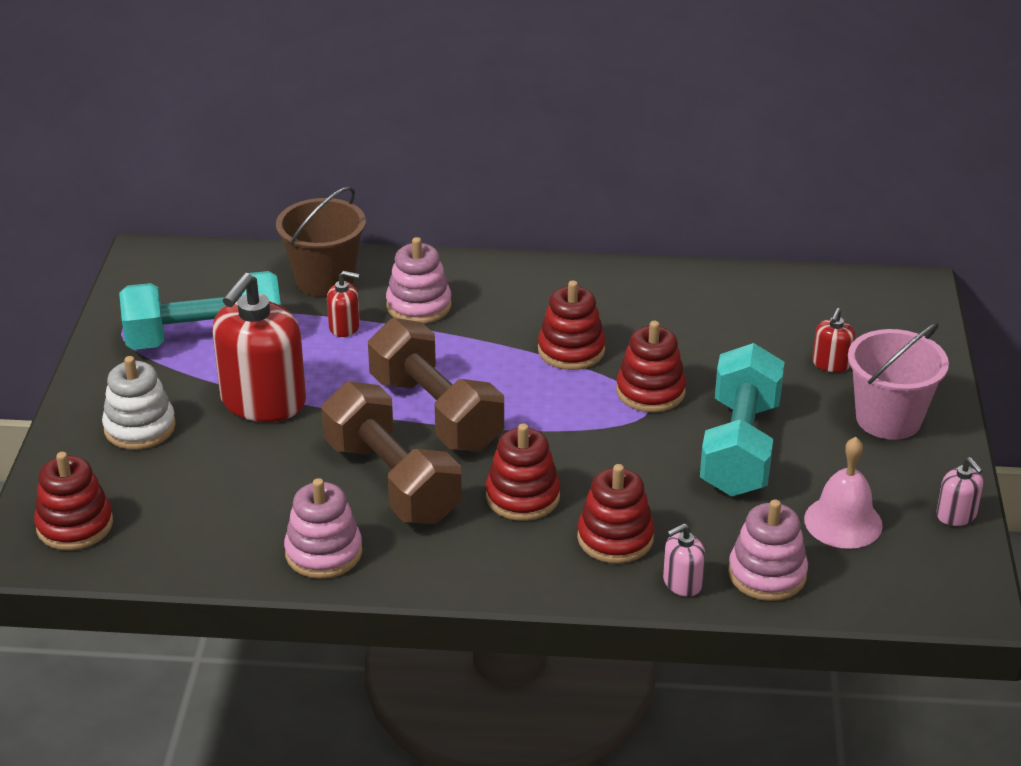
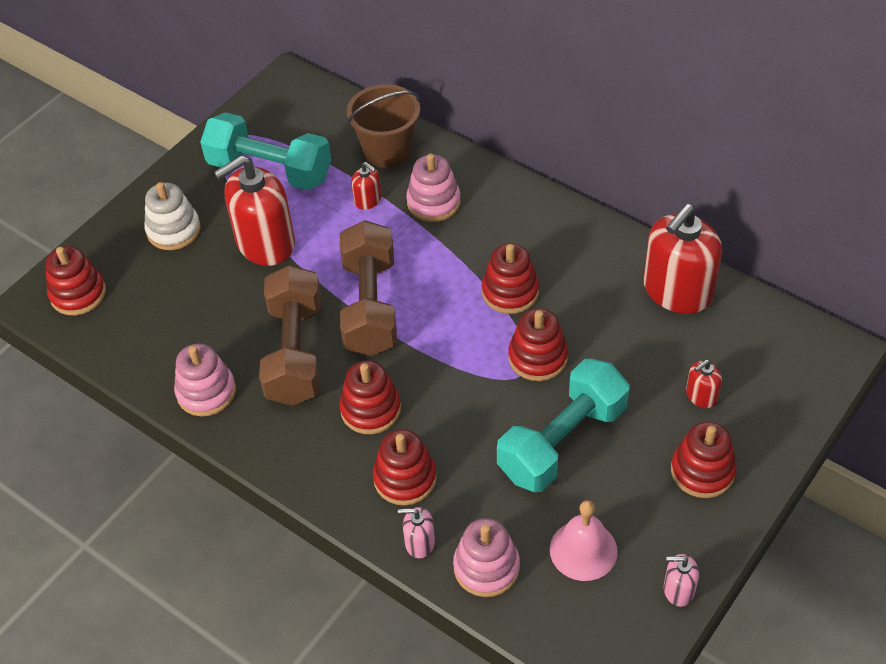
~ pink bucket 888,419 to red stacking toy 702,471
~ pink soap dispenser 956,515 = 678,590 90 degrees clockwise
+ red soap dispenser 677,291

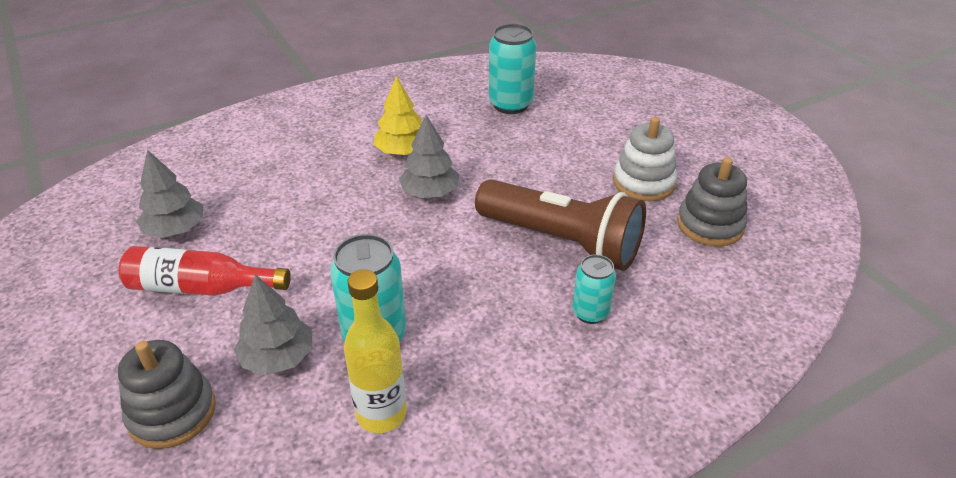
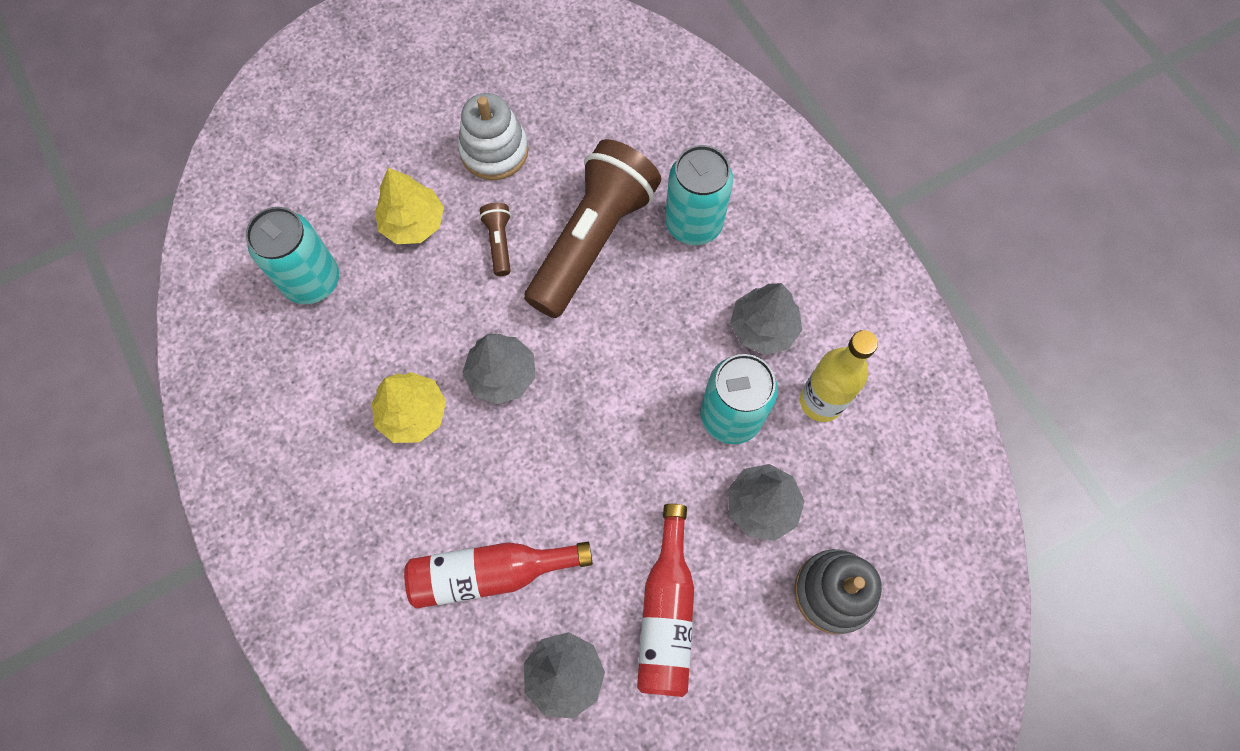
~ turquoise can 590,313 = 693,224 x1.67
- grey stacking toy 710,225
+ yellow tree 413,223
+ red bottle 491,573
+ brown flashlight 499,242
+ grey tree 763,328

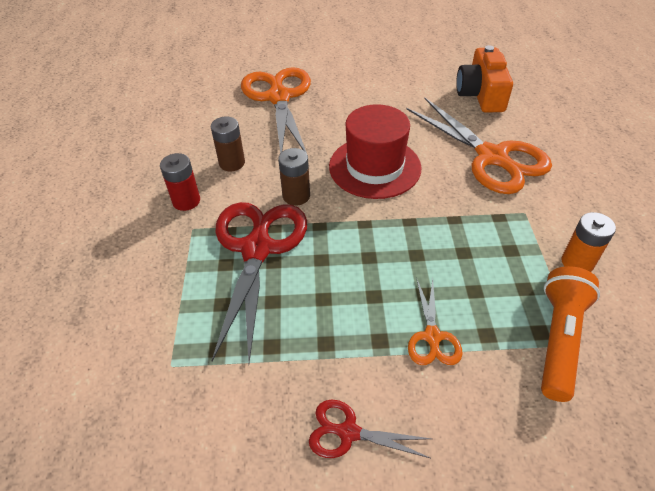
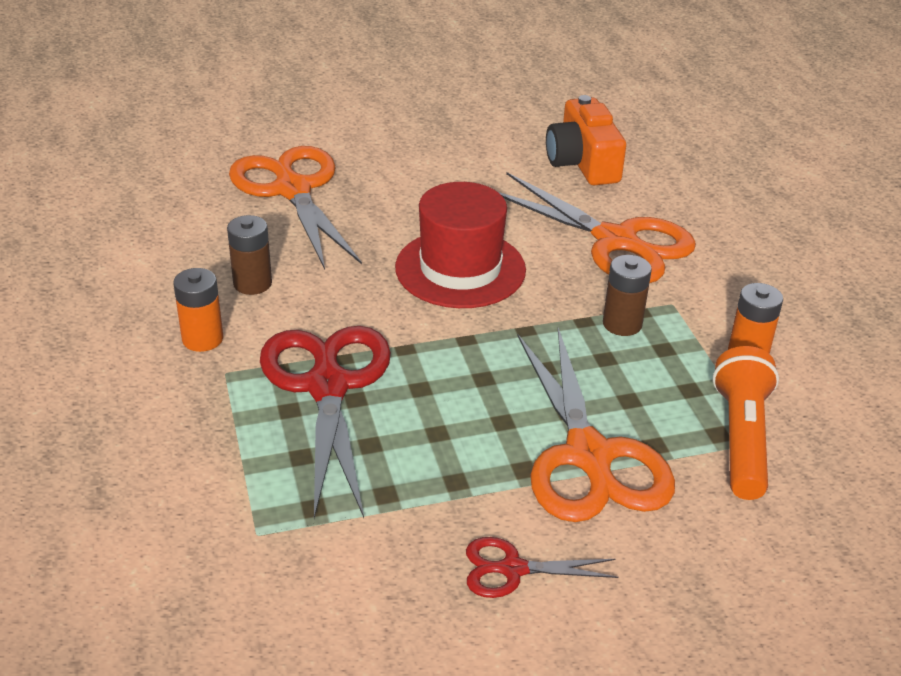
~ red battery 186,201 to orange battery 202,339
~ brown battery 296,196 to 622,324
~ orange scissors 432,337 = 589,456 x2.06

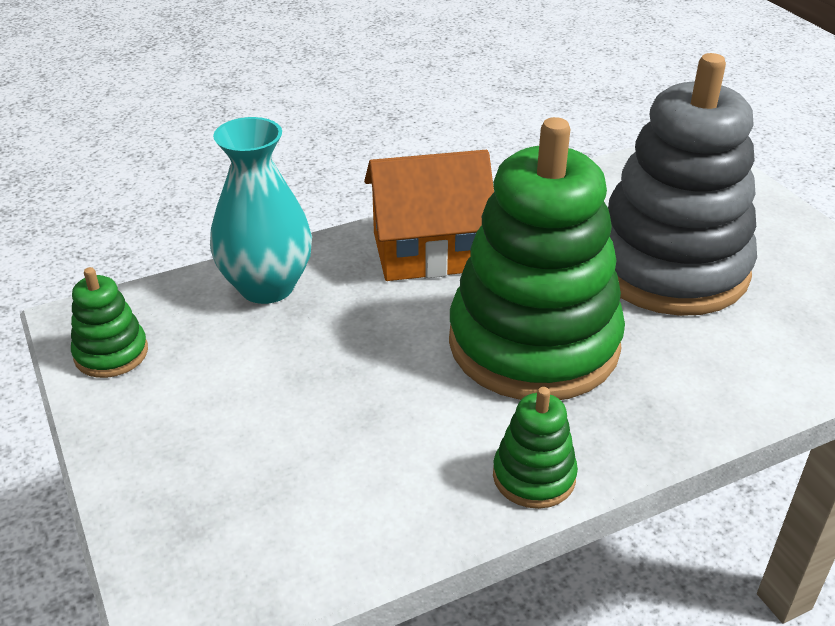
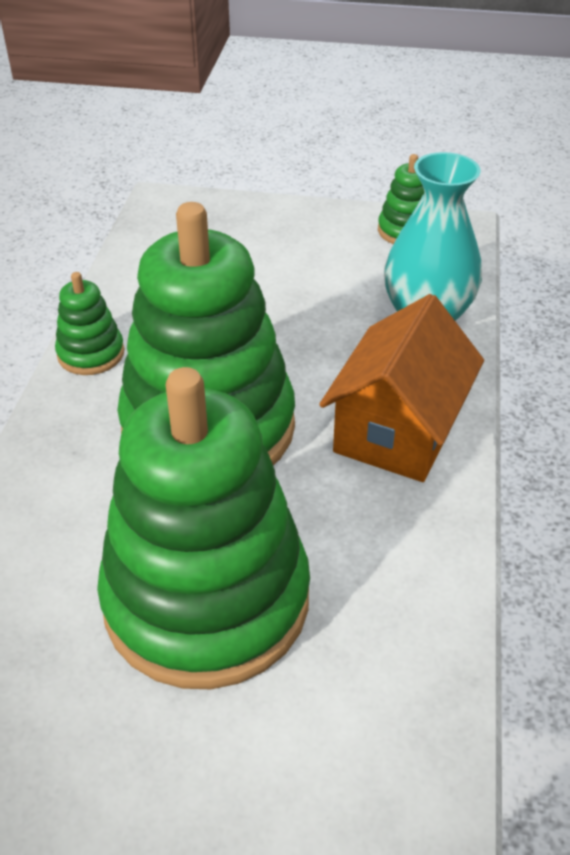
~ grey stacking toy 669,268 to green stacking toy 206,599

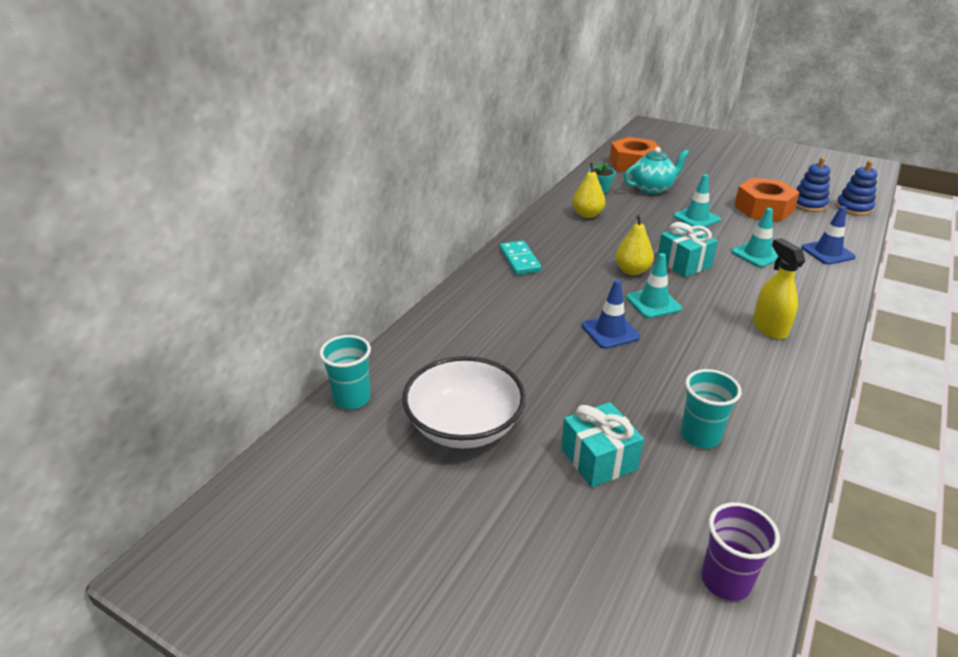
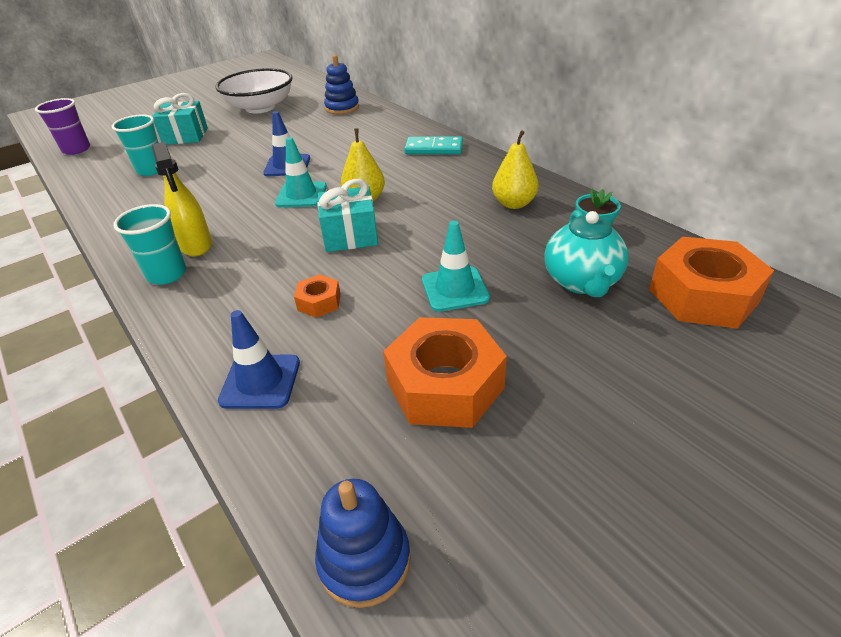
~ turquoise cup 352,398 to 167,274
~ turquoise traffic cone 757,254 to orange nut 319,302
~ yellow spray bottle 769,328 = 196,245 60 degrees clockwise
~ blue stacking toy 808,204 to 342,108

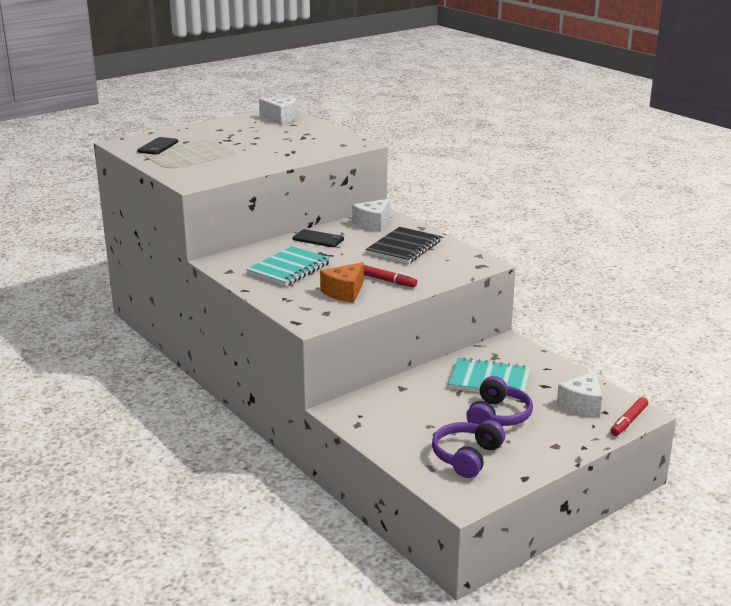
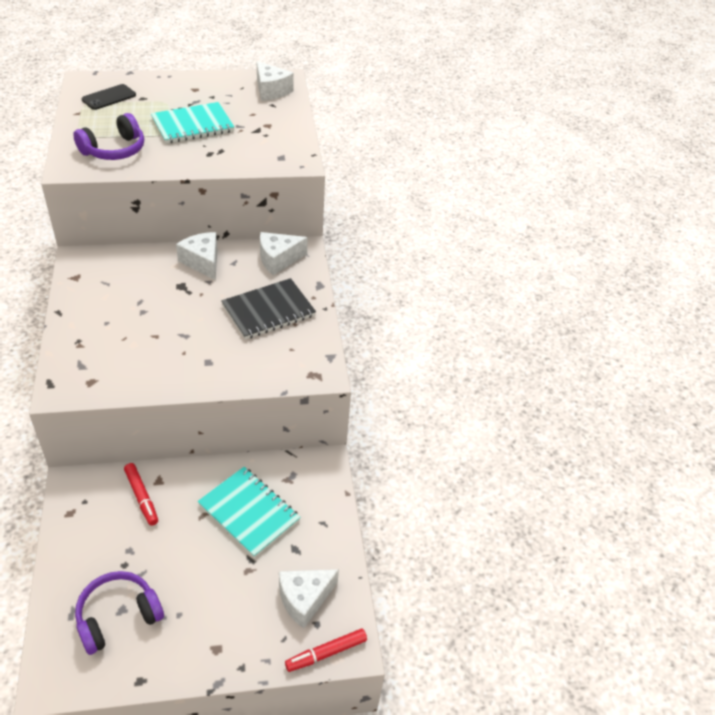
~ turquoise notebook 289,269 to 193,125
~ black phone 318,239 to white cheese 202,262
- orange cheese 344,292
~ red marker 387,281 to 142,497
~ purple headphones 498,416 to 114,150

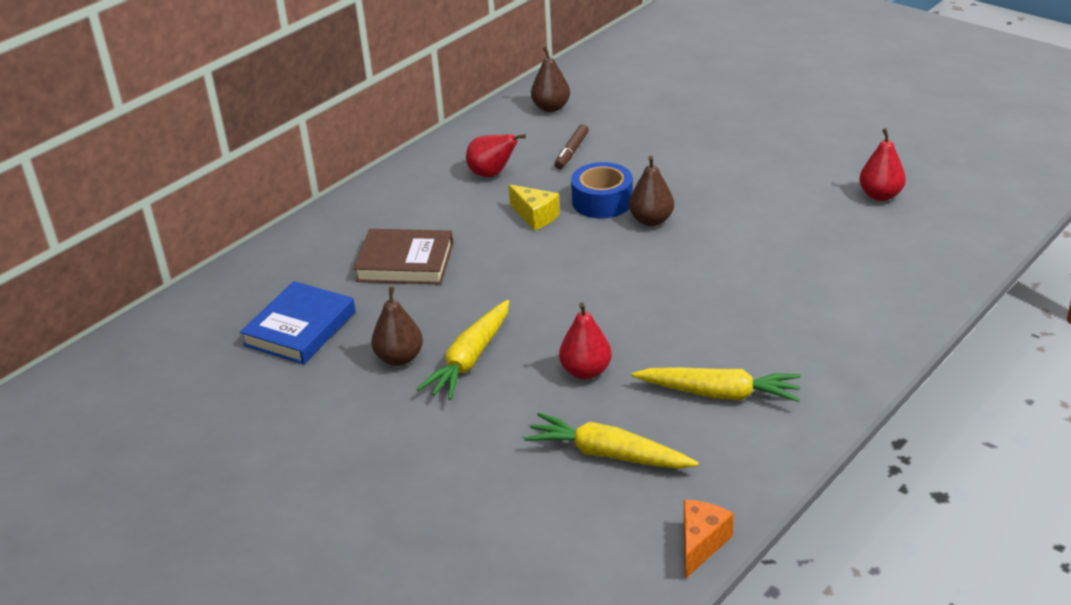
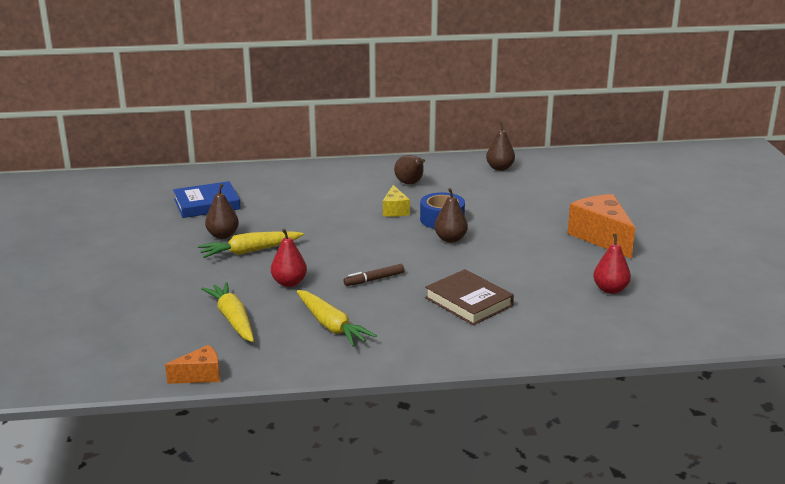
~ brown book 405,262 to 468,302
~ red pear 492,174 to brown pear 410,183
~ brown marker 572,151 to 374,279
+ orange cheese 601,237

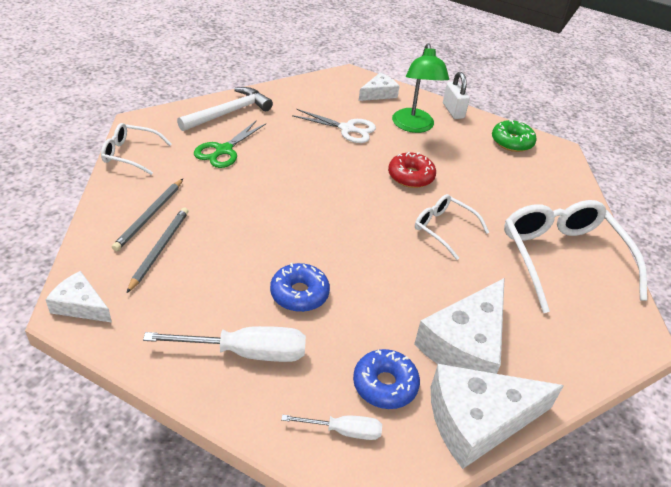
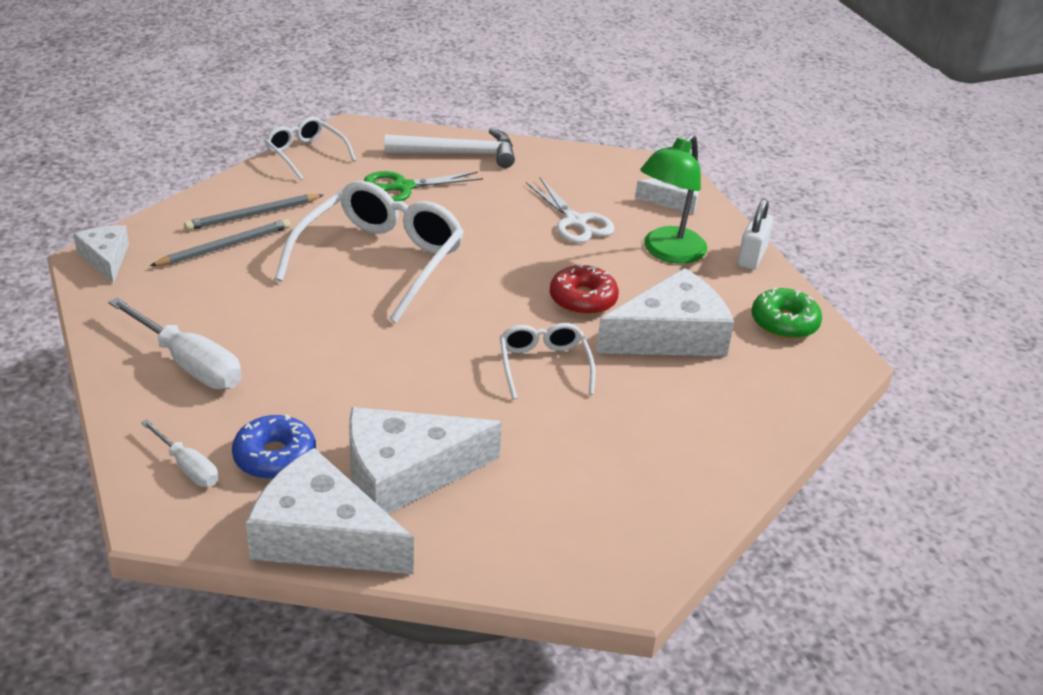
- blue donut 299,294
~ white glasses 562,258 to 380,260
+ white cheese 671,335

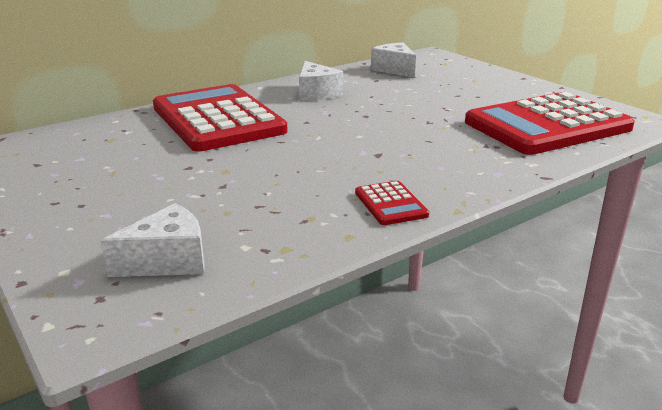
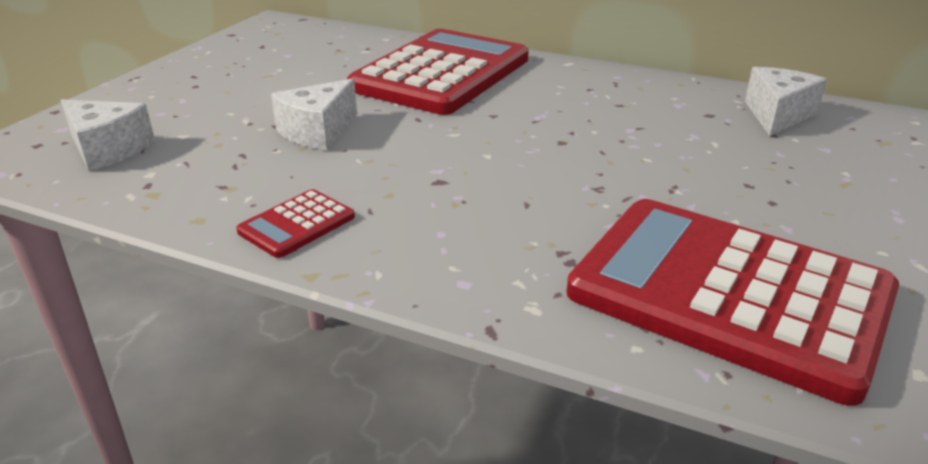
~ white cheese 316,93 to 318,131

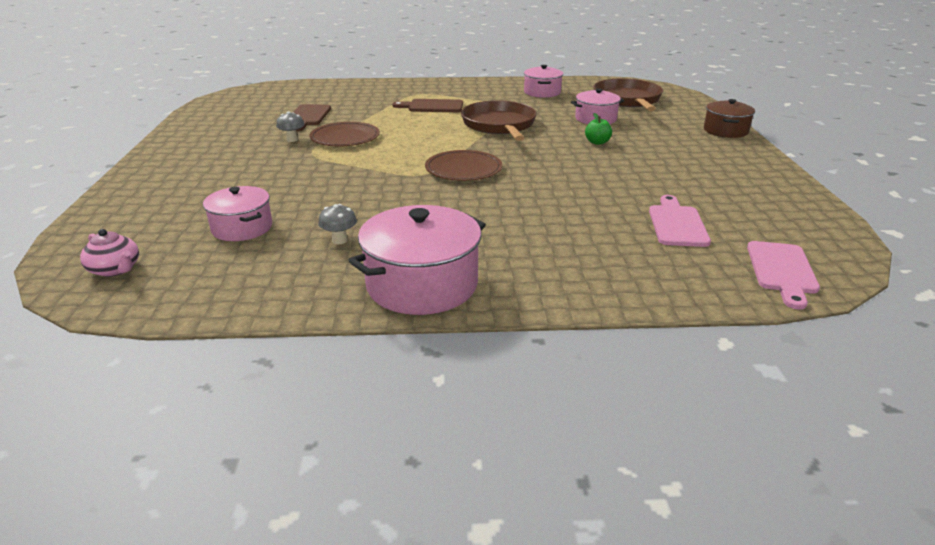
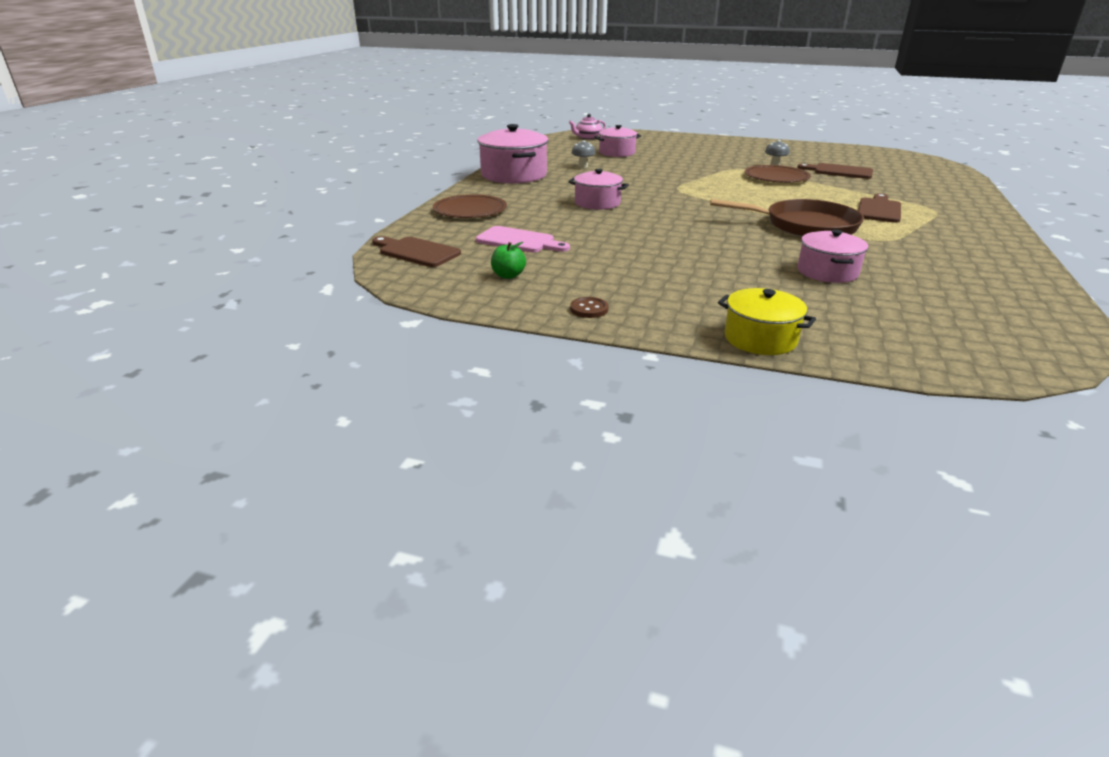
~ brown plate 463,169 to 470,210
~ pink pot 542,92 to 597,203
~ green apple 597,142 to 508,275
- brown pan 627,100
~ brown pot 725,131 to yellow pot 760,338
~ pink cutting board 781,270 to brown cutting board 416,252
+ brown button 589,309

